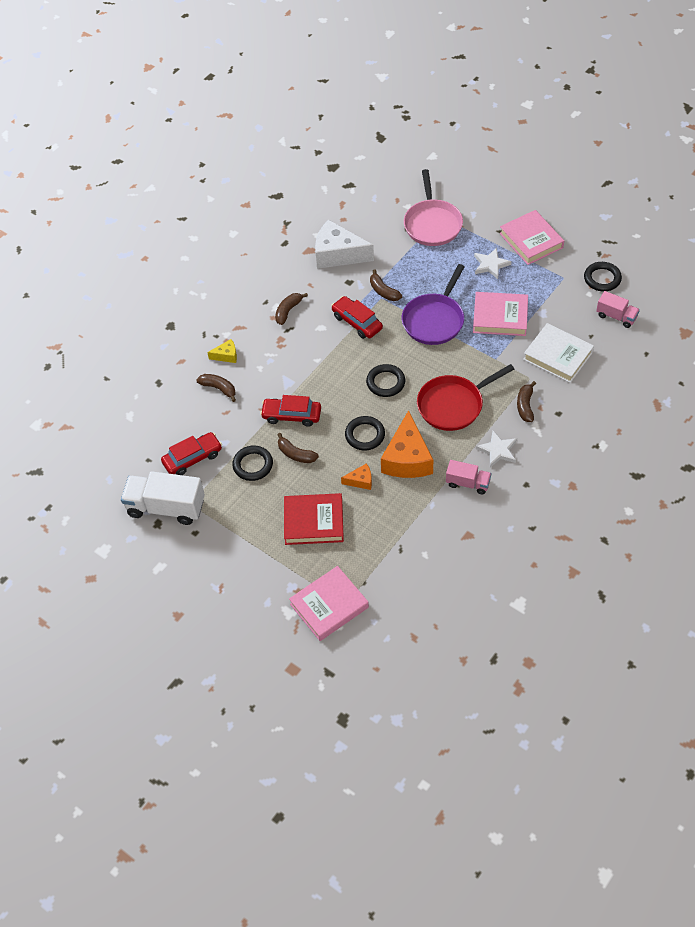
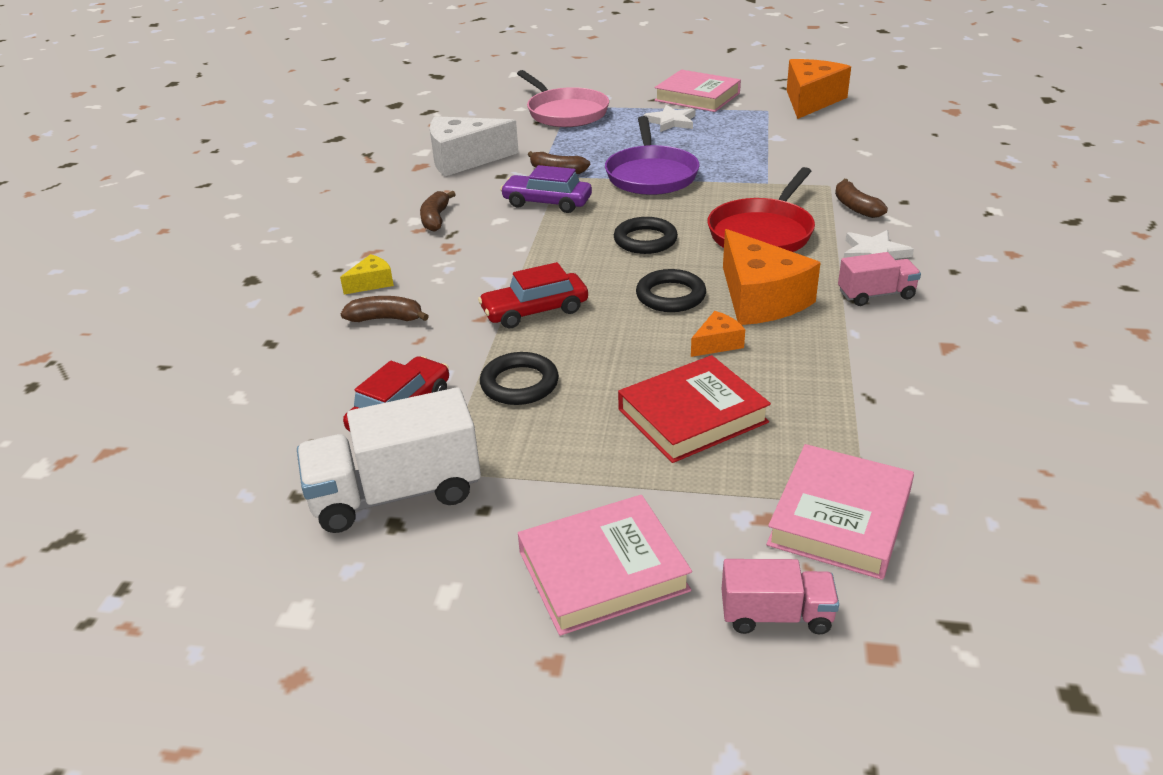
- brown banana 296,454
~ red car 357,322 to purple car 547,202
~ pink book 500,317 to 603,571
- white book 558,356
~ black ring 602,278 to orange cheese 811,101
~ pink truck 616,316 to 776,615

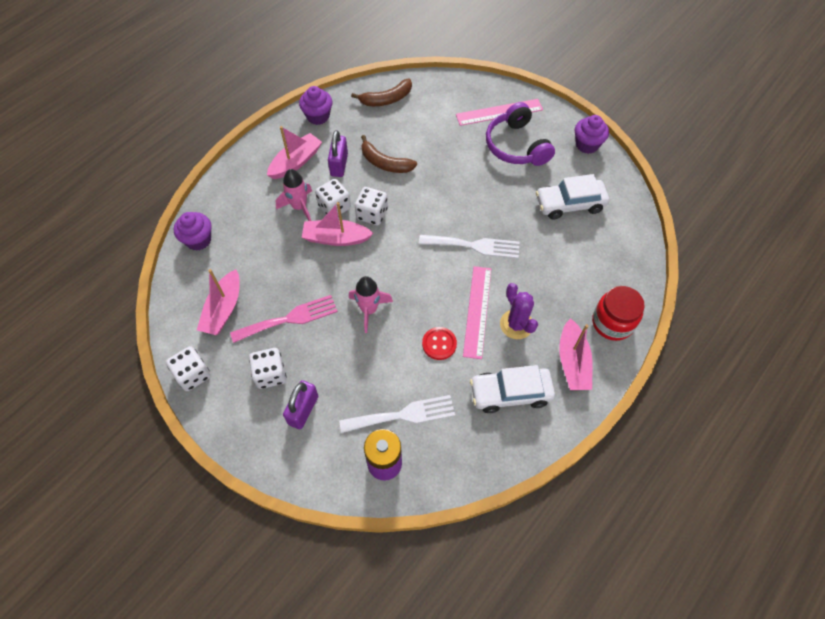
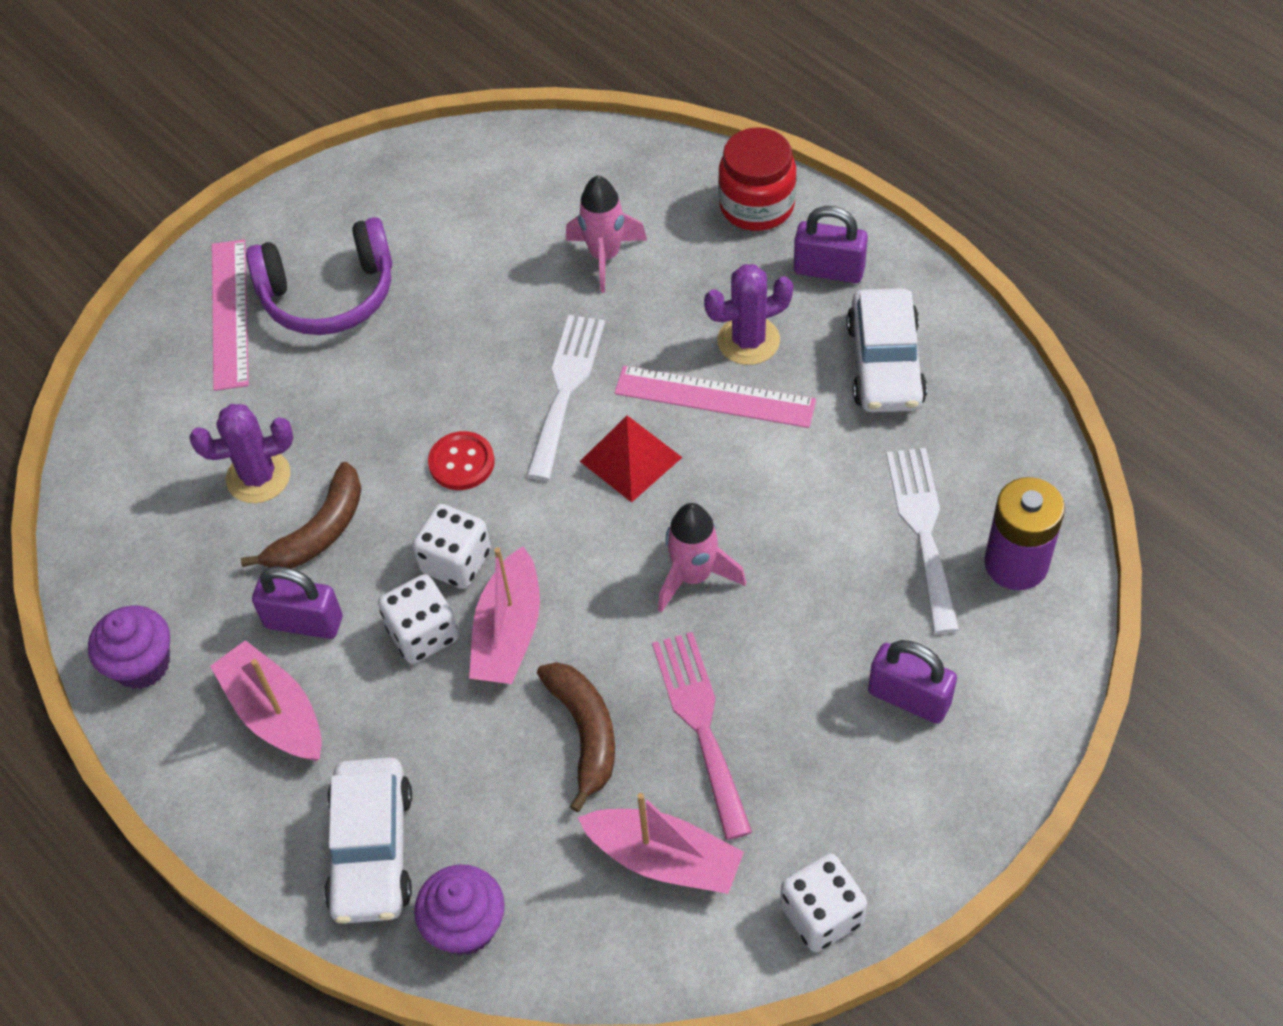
- white dice 270,374
~ pink rocket 299,207 to 605,256
~ brown banana 386,99 to 584,733
~ red button 439,344 to 461,462
~ white car 570,204 to 372,850
~ pink boat 572,362 to purple padlock 829,270
- purple cupcake 587,144
+ purple cactus 258,477
+ red pyramid 631,459

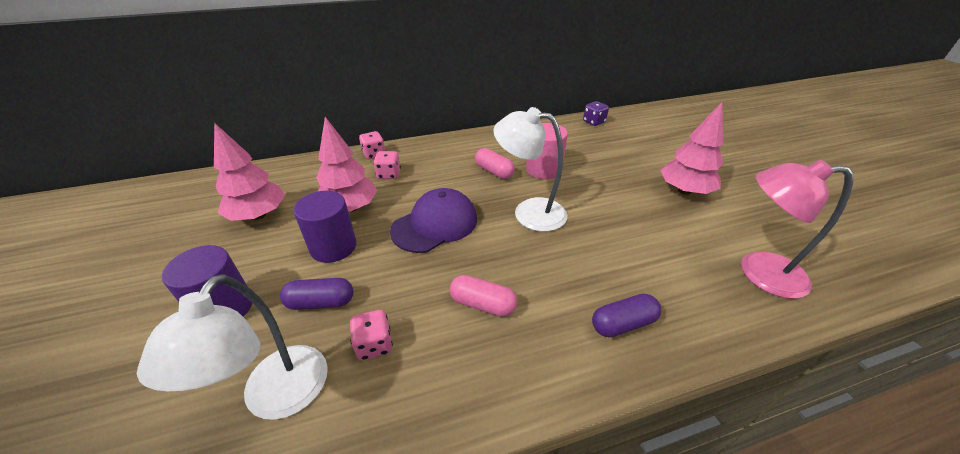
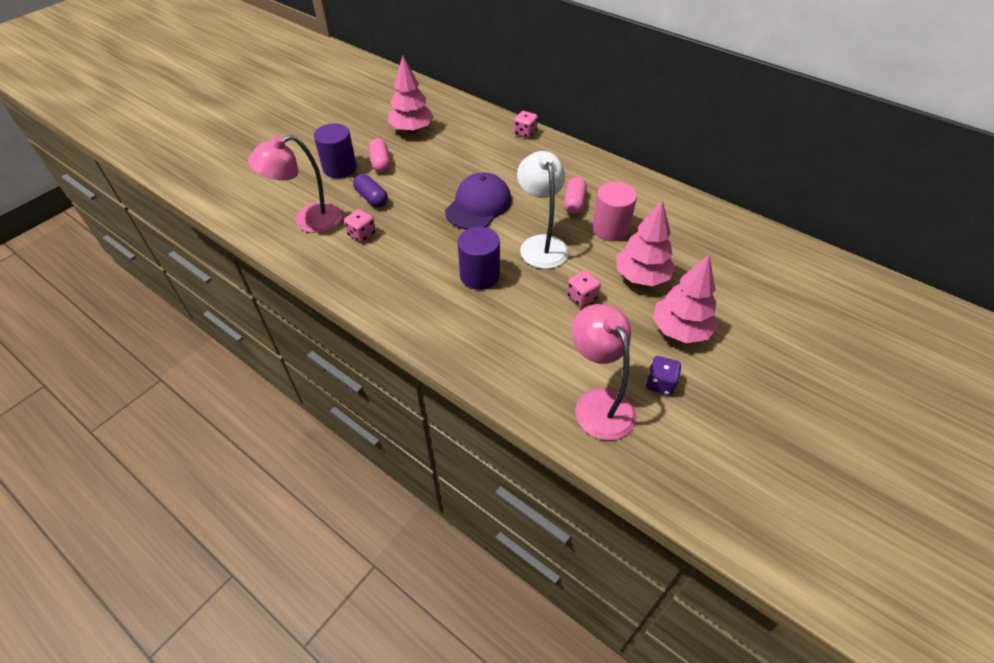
~ white lamp 277,398 to pink lamp 308,221
~ purple cylinder 333,247 to 479,275
~ pink tree 350,208 to 641,277
~ pink dice 389,174 to 582,297
~ purple cap 435,224 = 478,205 75 degrees counterclockwise
~ pink capsule 482,304 to 380,163
~ purple dice 594,122 to 660,383
- purple capsule 623,324

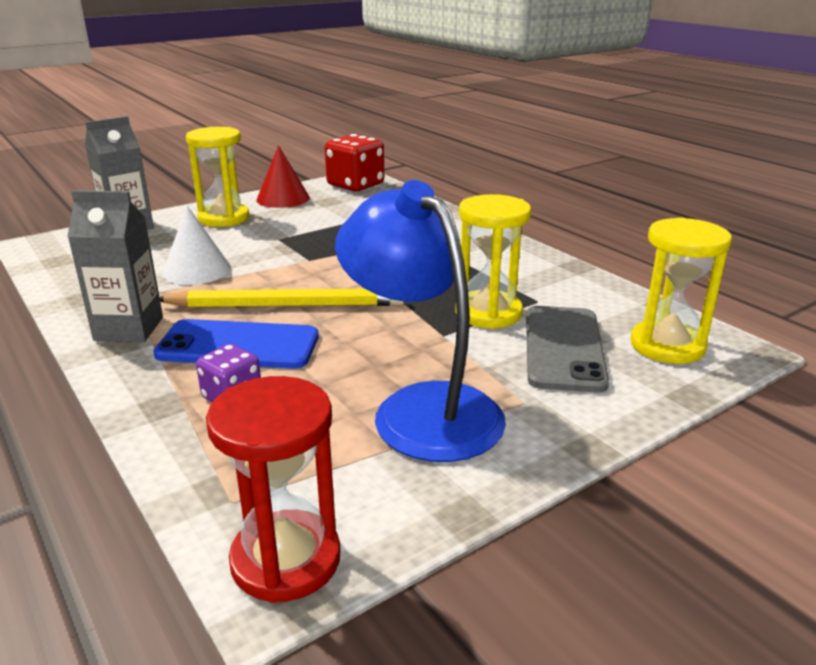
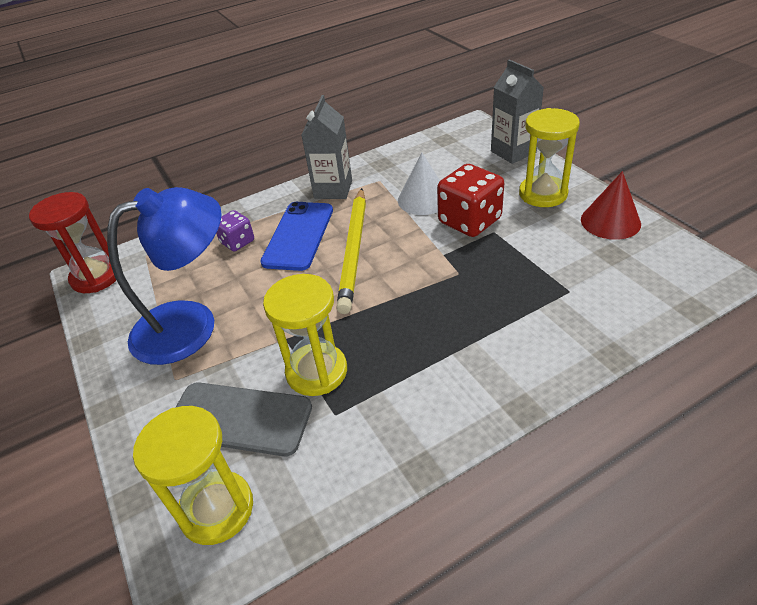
~ red dice 355,185 to 469,221

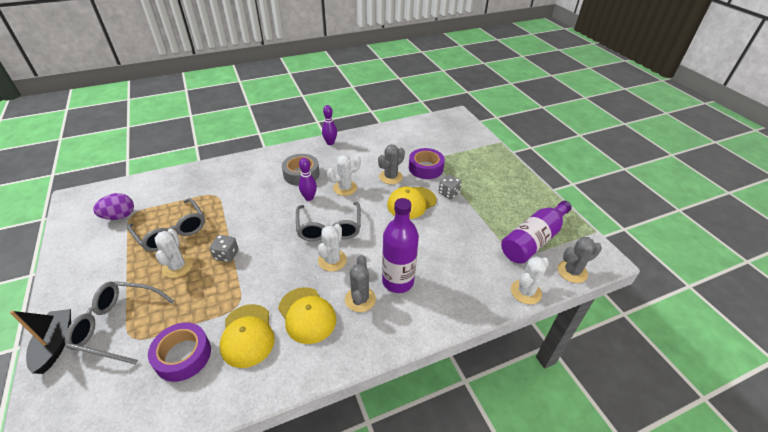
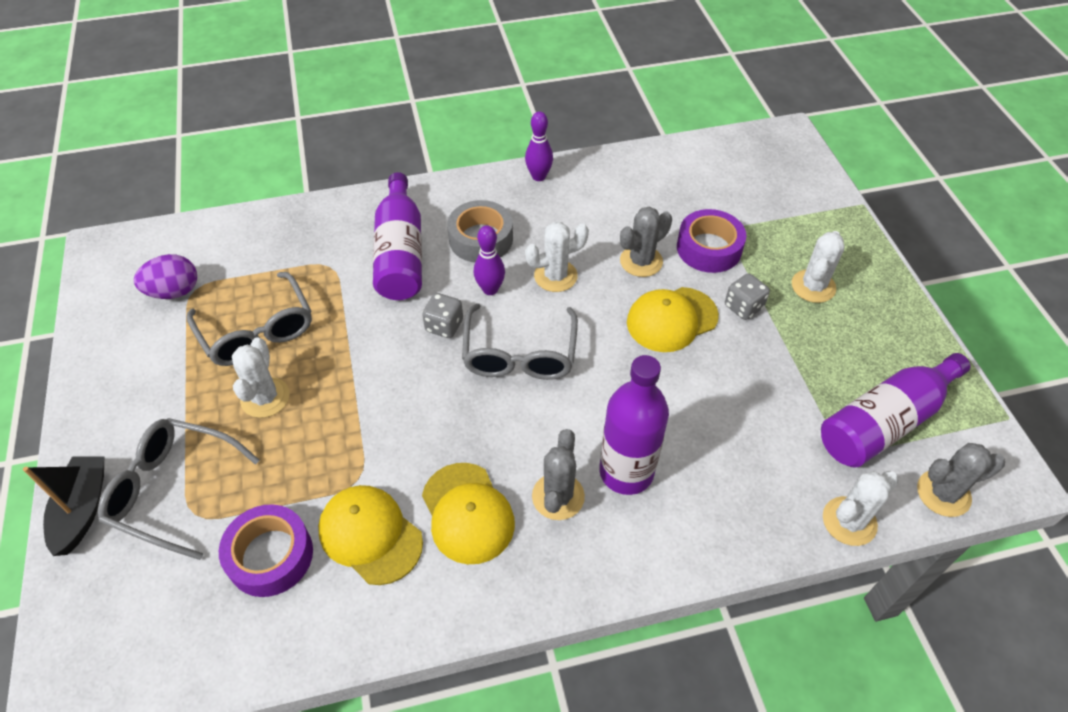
~ grey dice 226,255 to 444,326
~ yellow cap 247,335 = 370,535 135 degrees clockwise
~ white cactus 332,260 to 813,286
+ purple bottle 400,253

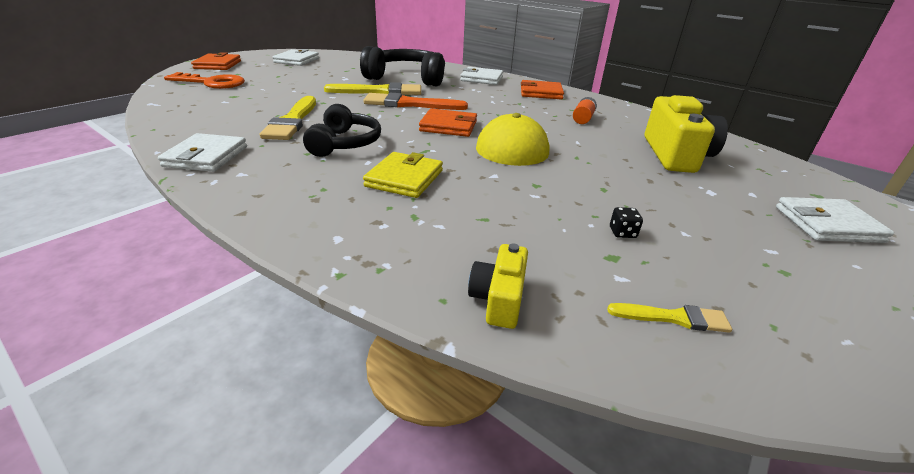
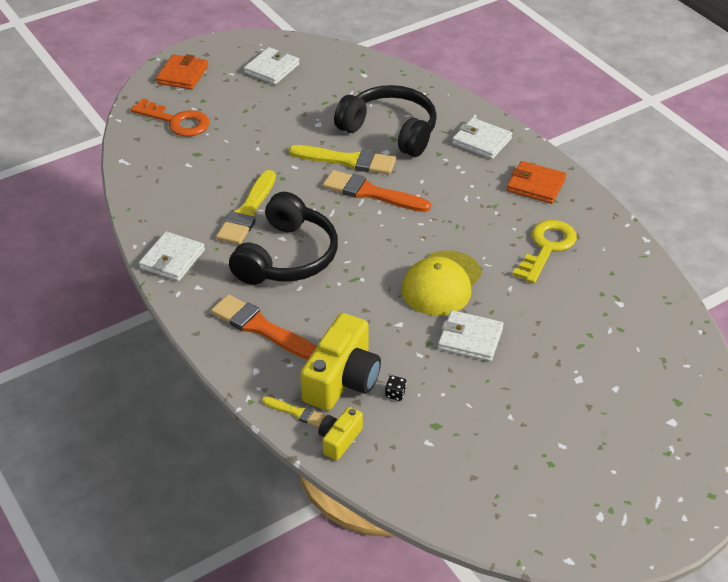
~ black headphones 345,143 = 287,257 x1.53
- yellow wallet 404,178
- orange wallet 448,126
~ orange battery 583,119 to yellow key 547,248
~ yellow brush 673,318 to 296,412
~ black dice 622,232 to 395,394
~ yellow camera 675,155 to 342,379
~ white wallet 827,224 to 470,339
+ orange brush 261,328

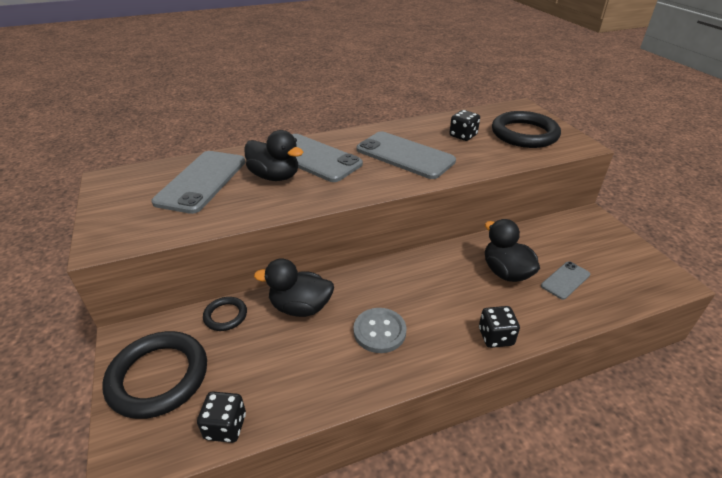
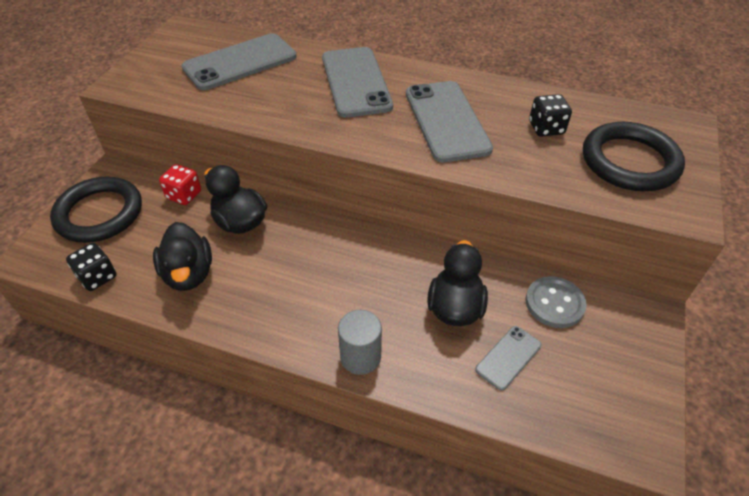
~ black ring 225,316 to red dice 184,195
~ black duck 275,176 to 189,274
~ grey button 379,331 to 554,303
~ black dice 495,337 to grey cylinder 360,357
~ grey phone 565,280 = 508,357 45 degrees counterclockwise

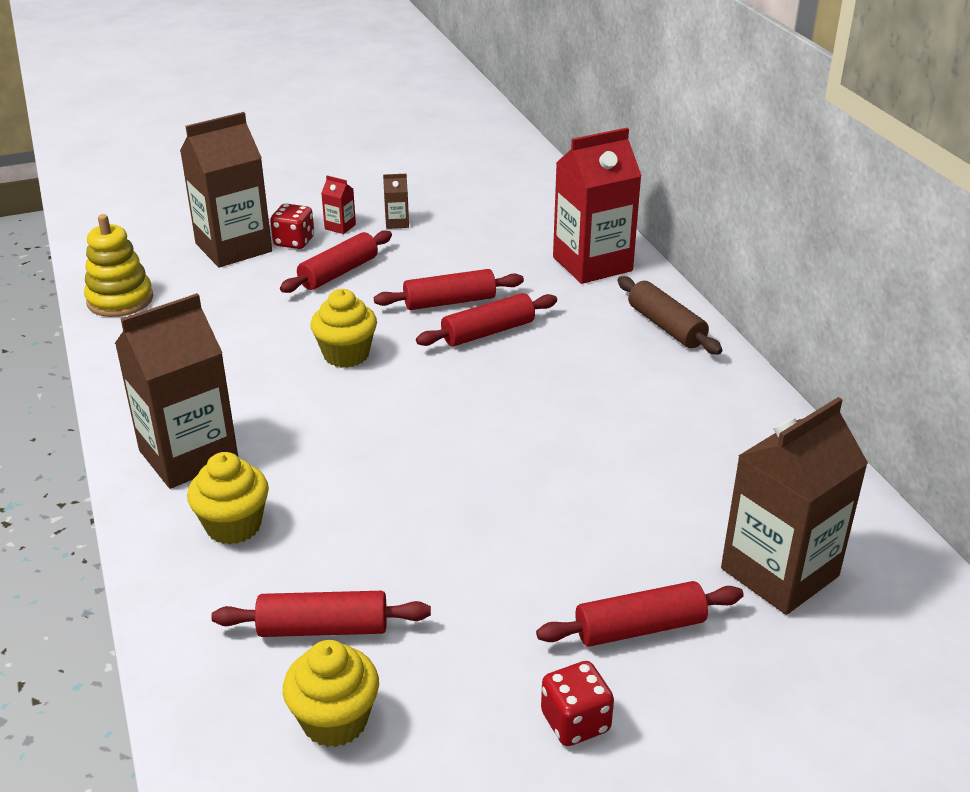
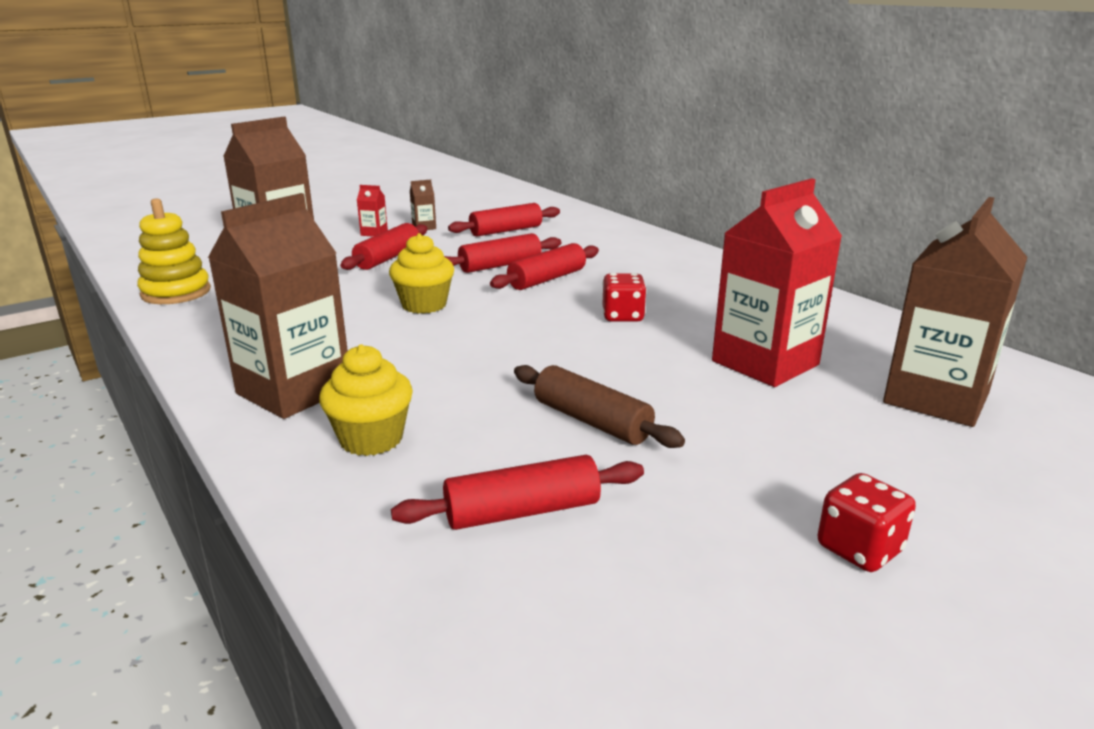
~ red dice 294,242 to 622,316
- yellow cupcake 335,720
~ red rolling pin 639,627 to 506,231
~ red carton 592,264 to 765,363
~ brown rolling pin 666,326 to 591,421

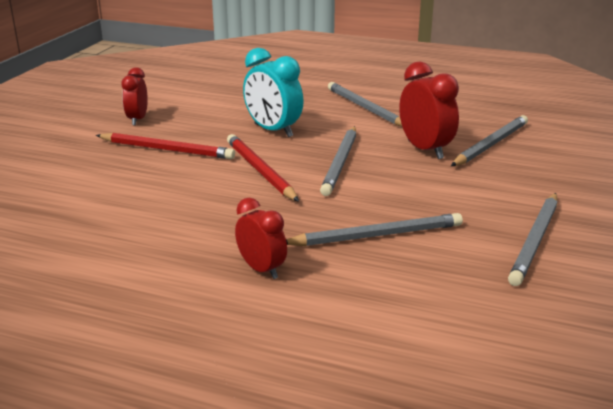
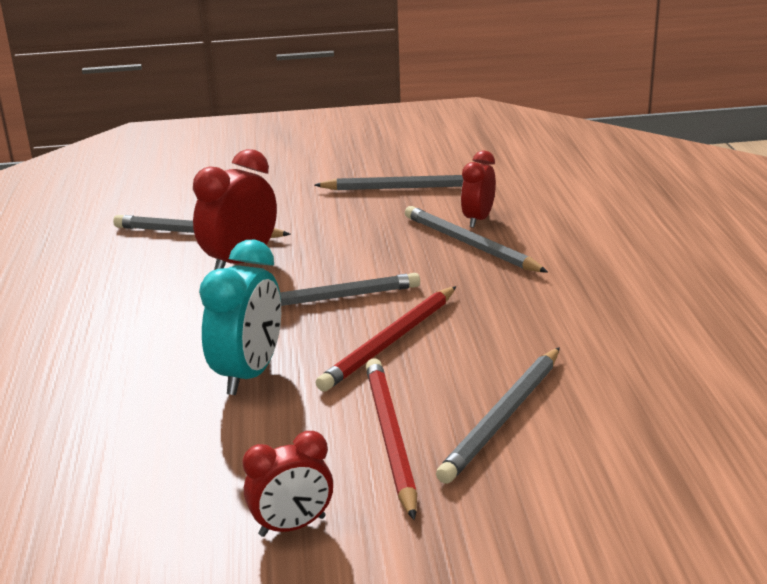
~ red clock 261,269 to 478,219
~ grey pencil 365,108 to 503,417

